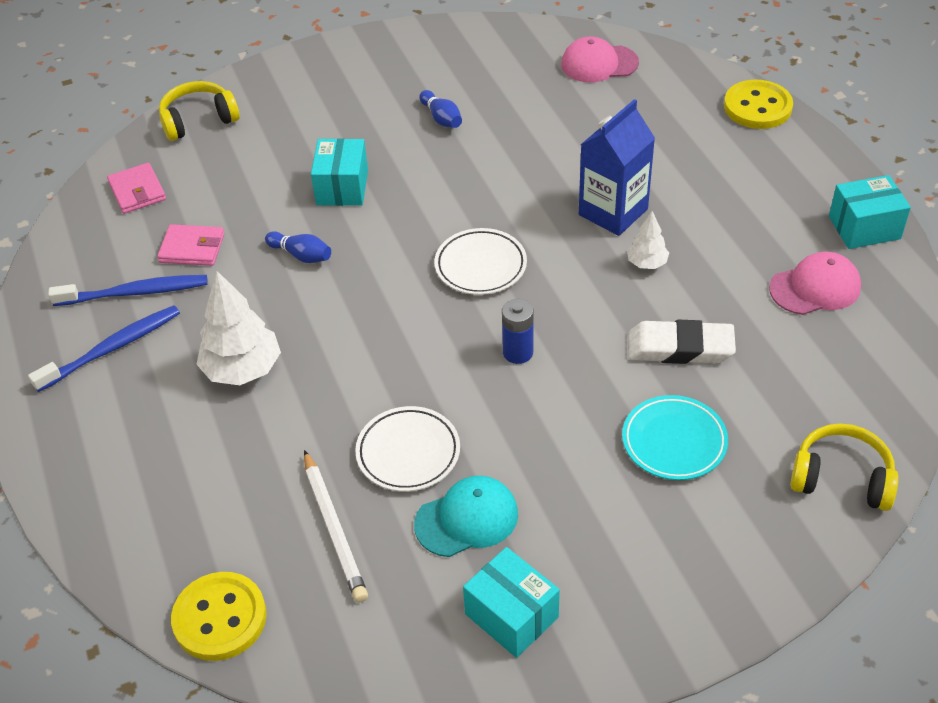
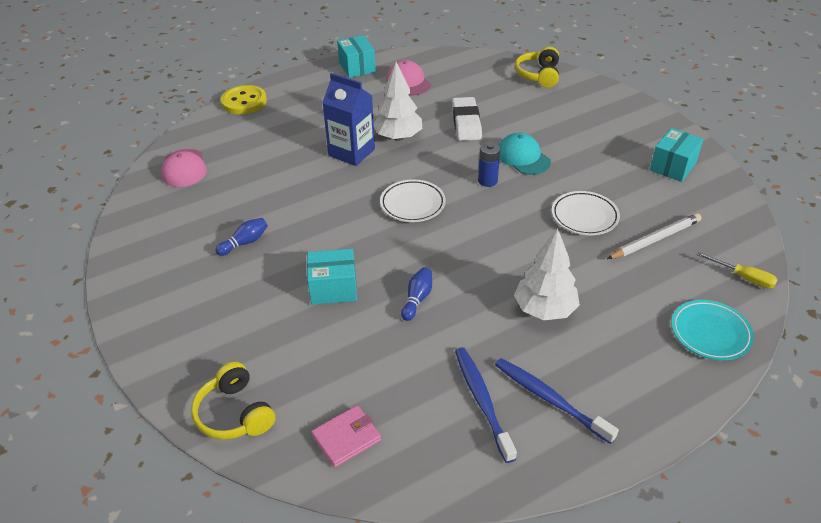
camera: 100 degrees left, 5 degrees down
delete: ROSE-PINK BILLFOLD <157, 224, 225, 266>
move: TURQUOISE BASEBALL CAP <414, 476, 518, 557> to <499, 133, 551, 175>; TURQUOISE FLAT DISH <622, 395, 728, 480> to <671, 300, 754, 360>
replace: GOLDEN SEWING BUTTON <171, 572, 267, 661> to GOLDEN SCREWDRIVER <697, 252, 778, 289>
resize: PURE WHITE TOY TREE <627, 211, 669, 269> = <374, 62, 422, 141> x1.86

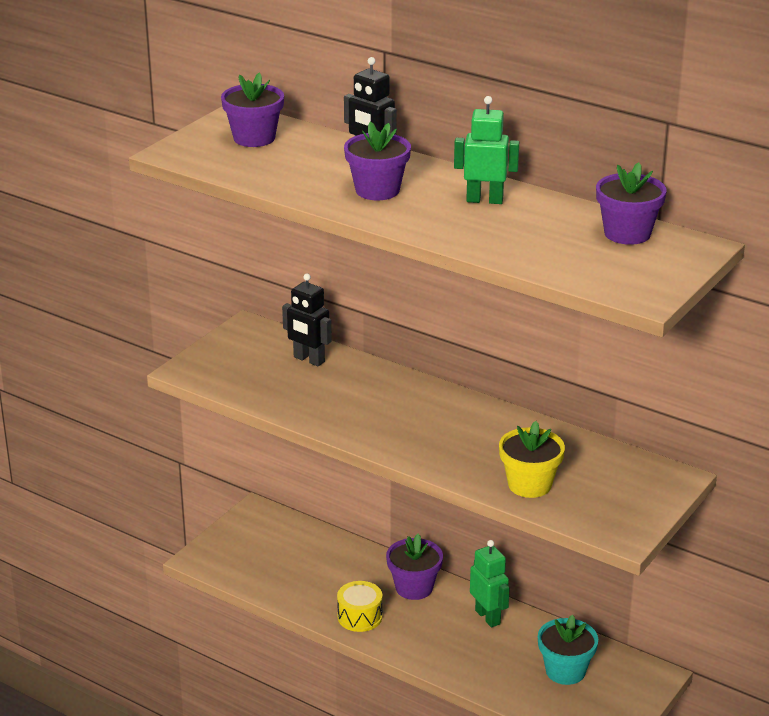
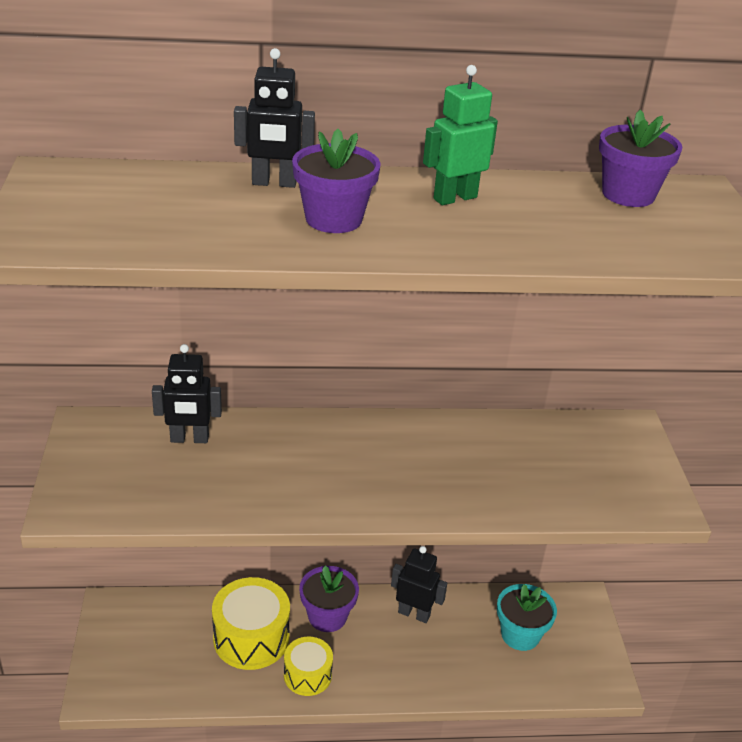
camera: 40 degrees left, 5 degrees up
delete: VIOLET PLANT POT <221, 73, 284, 147>; GOLDEN PLANT POT <499, 421, 565, 498>
insert: GOLDEN SNARE DRUM <212, 577, 290, 670>
recolor: GREEN ROBOT FIGURE <470, 540, 510, 628> to BLACK ROBOT FIGURE <391, 546, 447, 623>

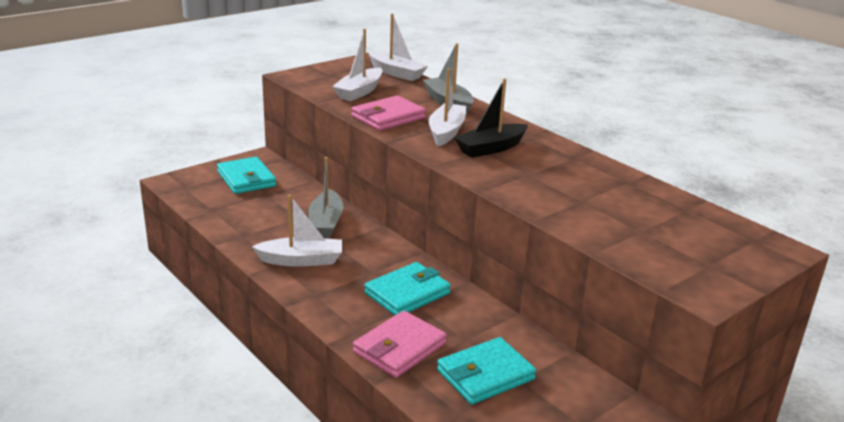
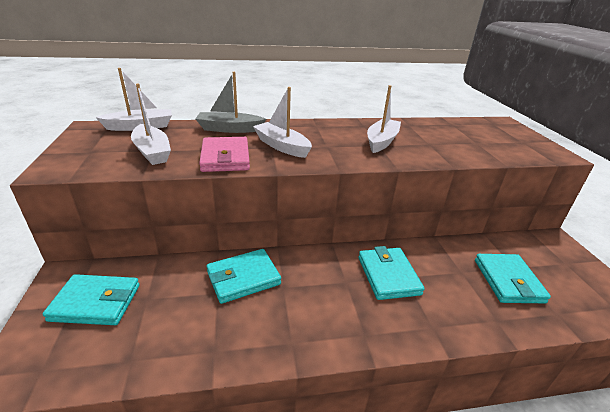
camera: 60 degrees left, 5 degrees up
delete: ROSE-PINK BILLFOLD <353, 311, 447, 378>; BLACK TOY BOAT <454, 79, 528, 158>
move: PURE WHITE TOY BOAT <252, 195, 342, 267> to <367, 85, 401, 153>
replace: GREY TOY BOAT <308, 157, 343, 238> to TURQUOISE BILLFOLD <207, 249, 281, 304>

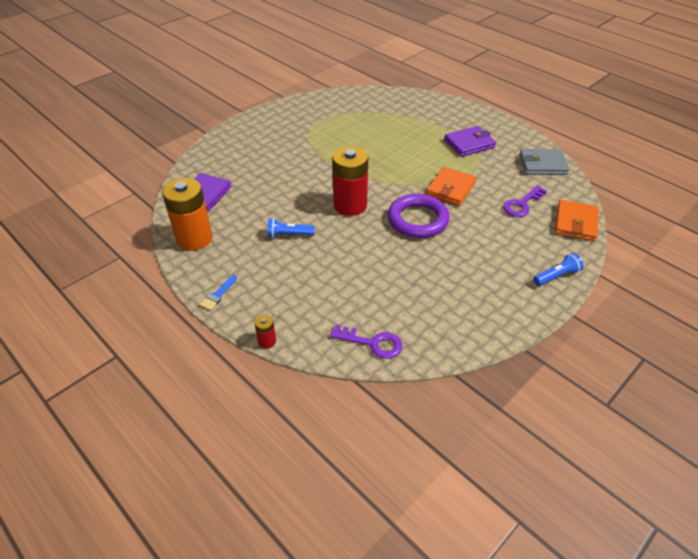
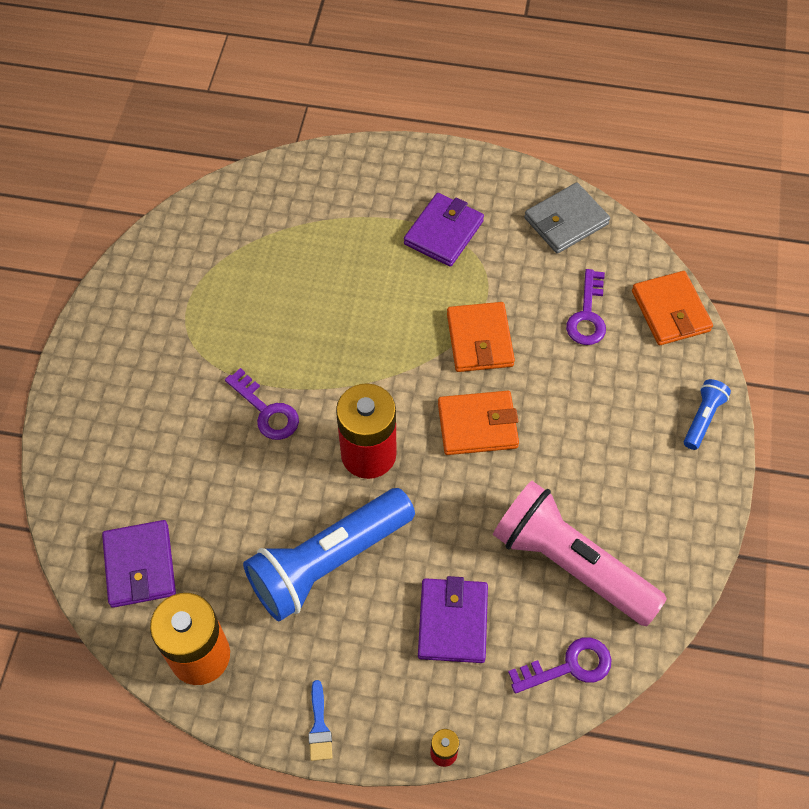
camera: 35 degrees left, 15 degrees up
insert: VIOLET DOOR KEY <225, 368, 299, 440>; VIOLET BILLFOLD <418, 576, 488, 663>; ROSE-PINK TORCH <493, 481, 667, 626>
replace: VIOLET TORUS <388, 194, 450, 238> to BRIGHT ORANGE BILLFOLD <438, 391, 519, 455>
resize: ROYAL BLUE TORCH <267, 218, 315, 238> = <243, 488, 415, 621> x2.26

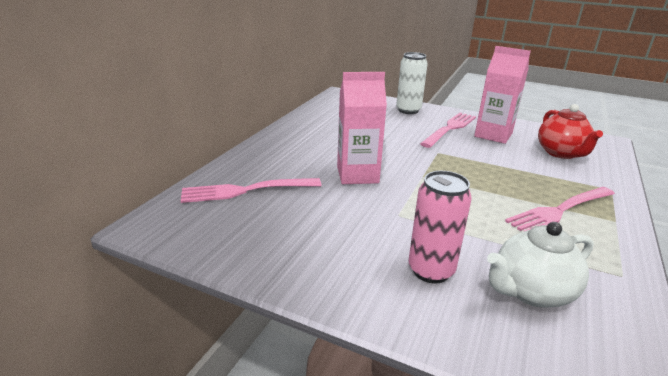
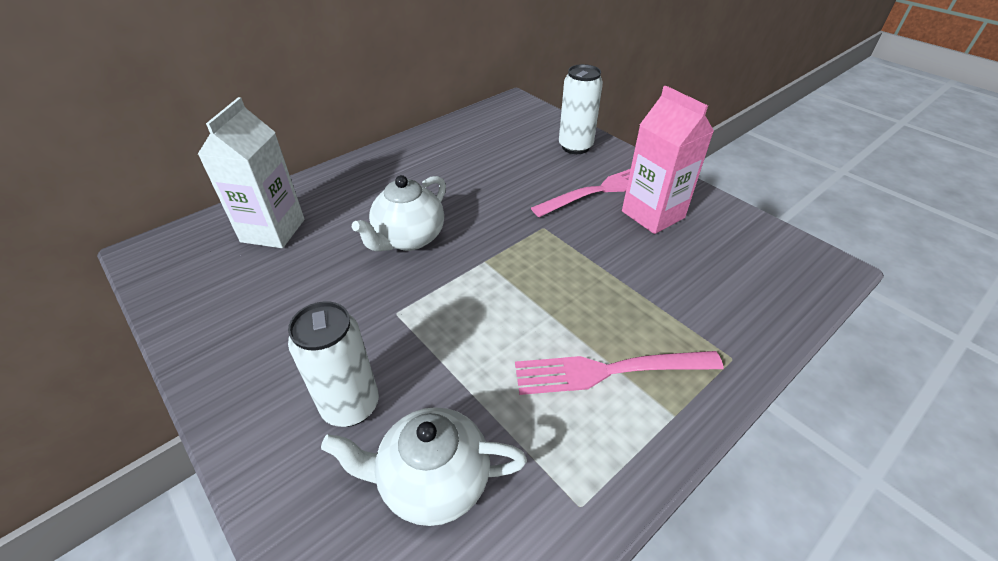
camera: 25 degrees right, 15 degrees up
delete: CRIMSON CHINA TEAPOT <538, 104, 603, 159>
replace: ROSE-PINK FORK <181, 178, 321, 203> to PURE WHITE MILK CARTON <198, 97, 305, 248>; ROSE-PINK MILK CARTON <337, 72, 387, 184> to PURE WHITE CHINA TEAPOT <352, 175, 446, 251>
recolor: ROSE-PINK SODA CAN <408, 171, 472, 284> to PURE WHITE SODA CAN <288, 301, 379, 427>

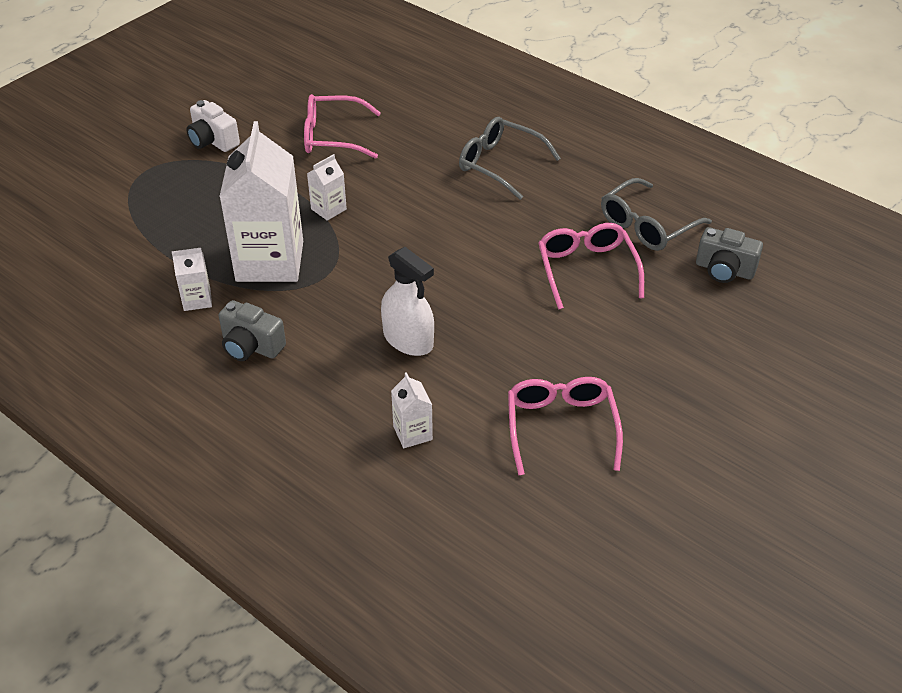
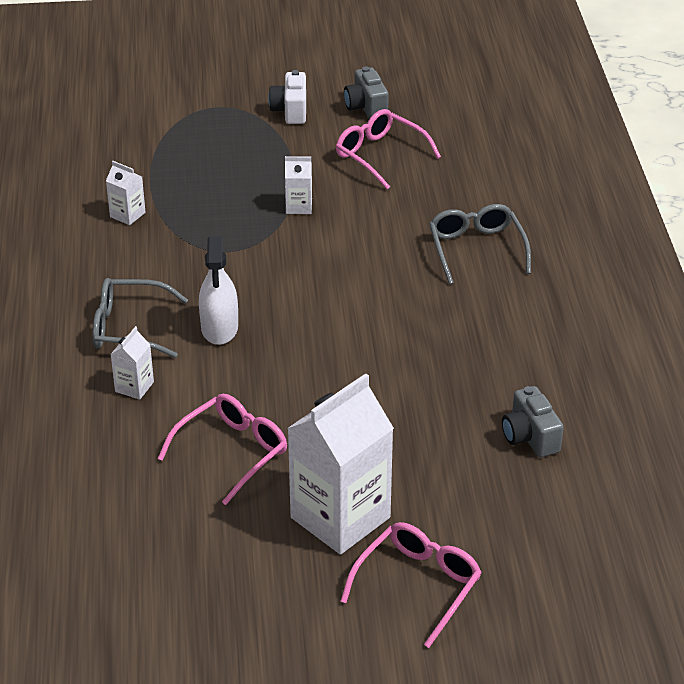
camera: 45 degrees right, 5 degrees down
move: PURE WHITE MILK CARTON <219, 121, 303, 282> to <287, 373, 394, 555>; GREY CAMERA <219, 300, 286, 361> to <344, 66, 389, 119>; ROSE-PINK GLASSES <538, 223, 644, 310> to <340, 522, 482, 648>; GREY GLASSES <601, 178, 712, 251> to <93, 278, 188, 358>

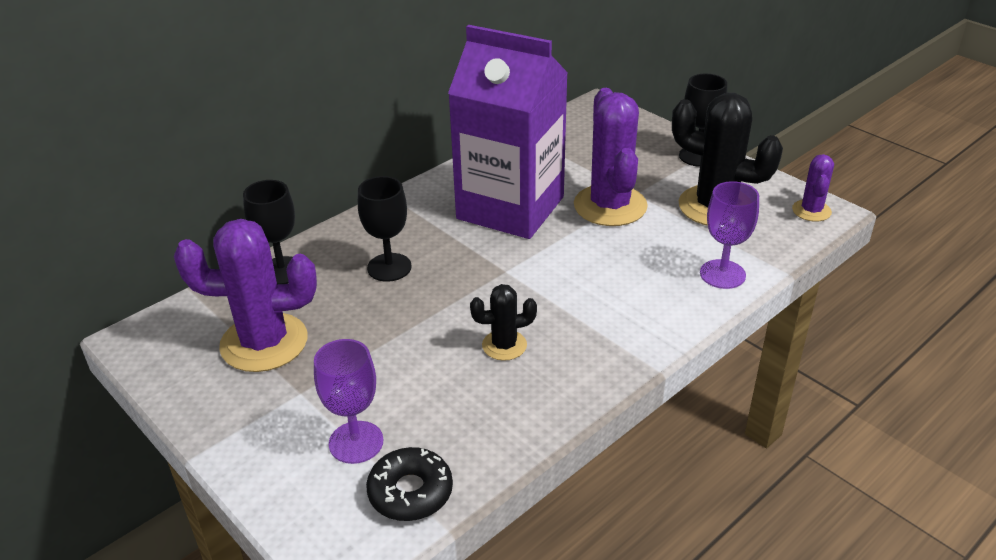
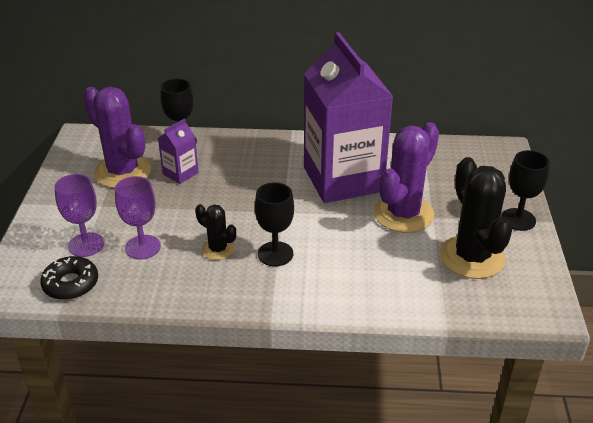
camera: 45 degrees right, 0 degrees up
delete: VIOLET CACTUS <792, 154, 834, 222>
insert: VIOLET MILK CARTON <158, 118, 199, 184>
move: BLACK WINE GLASS <358, 176, 412, 282> to <255, 182, 294, 266>; VIOLET WINE GLASS <700, 181, 759, 289> to <115, 176, 161, 259>

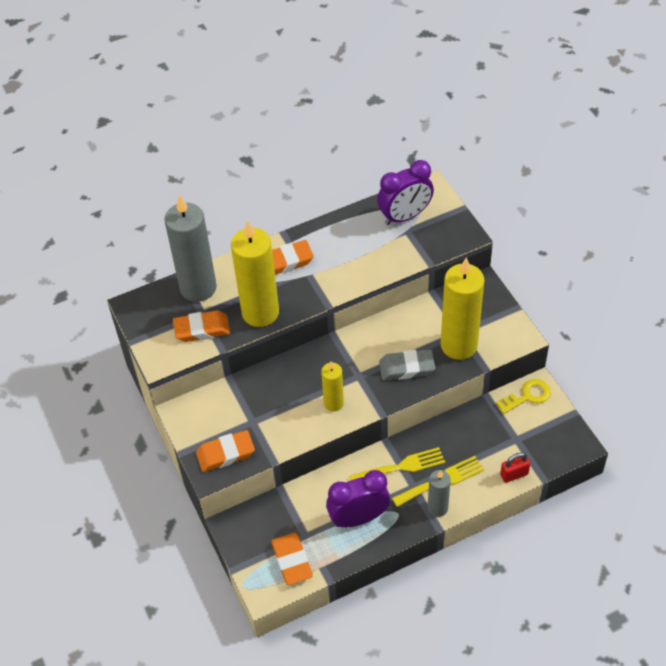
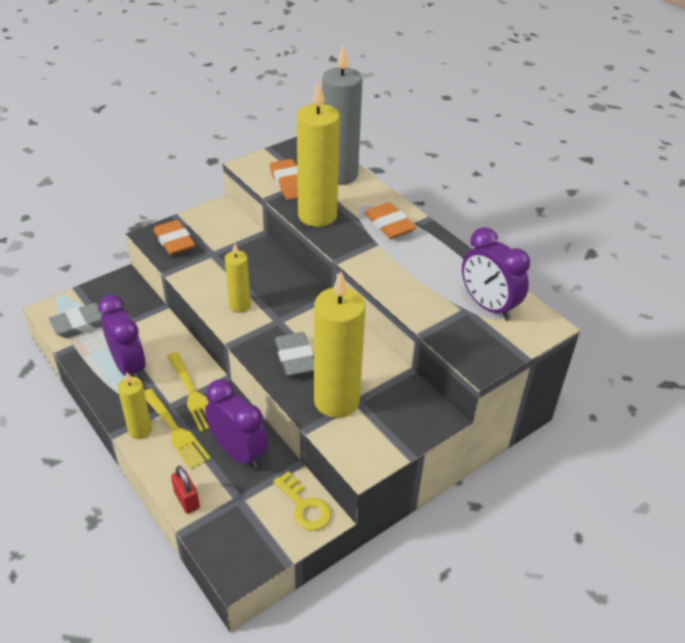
camera: 75 degrees right, 10 degrees down
insert: VIOLET BEDSIDE CLOCK <205, 380, 268, 470>
recolor: BRIGHT ORANGE GUM ERASER <271, 533, 313, 585> to GREY GUM ERASER <49, 303, 107, 338>; GREY CANDLE <428, 470, 451, 517> to GOLDEN CANDLE <117, 372, 152, 439>

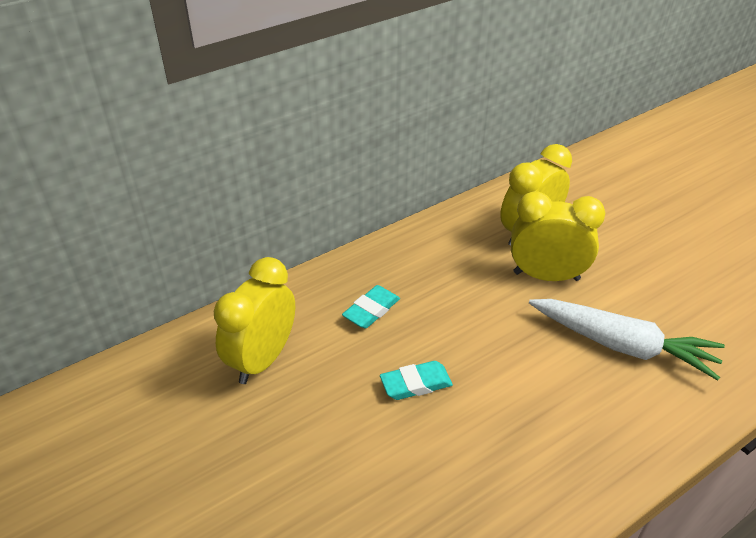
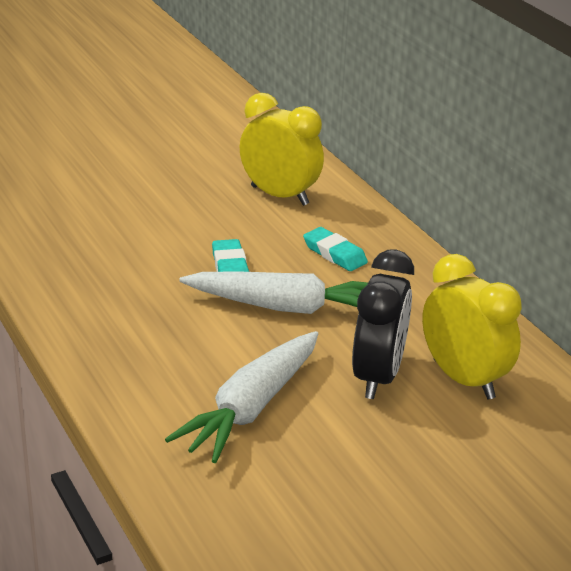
camera: 95 degrees right, 10 degrees down
insert: PURE WHITE TOY CARROT <179, 271, 368, 314>
recolor: GOLDEN BEDSIDE CLOCK <511, 191, 605, 281> to BLACK BEDSIDE CLOCK <352, 249, 414, 399>

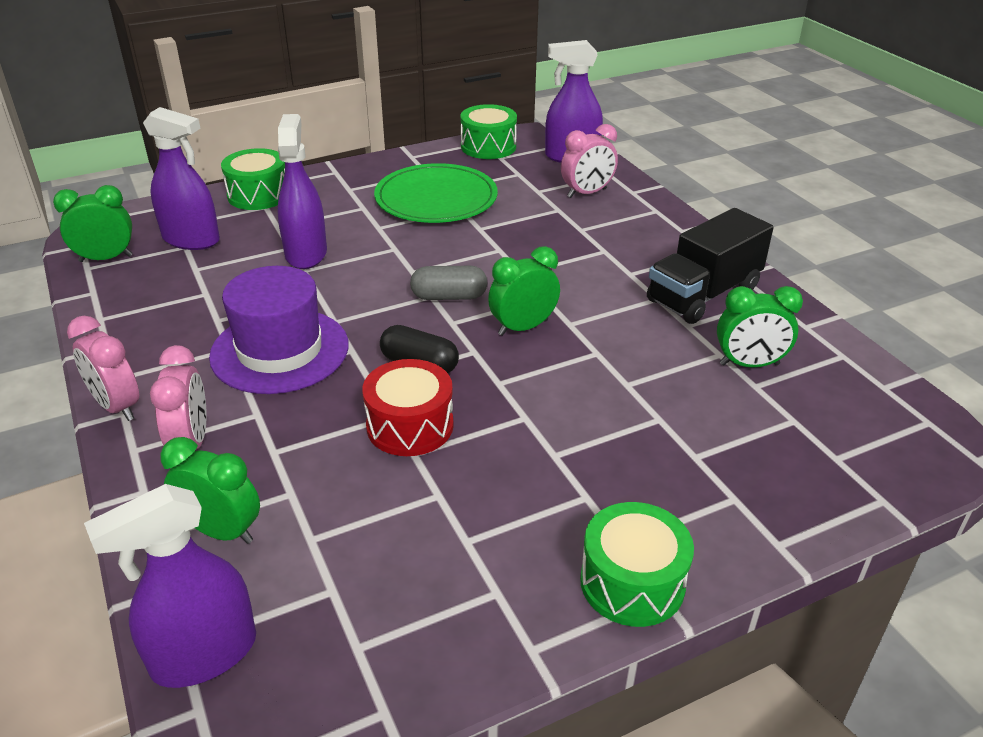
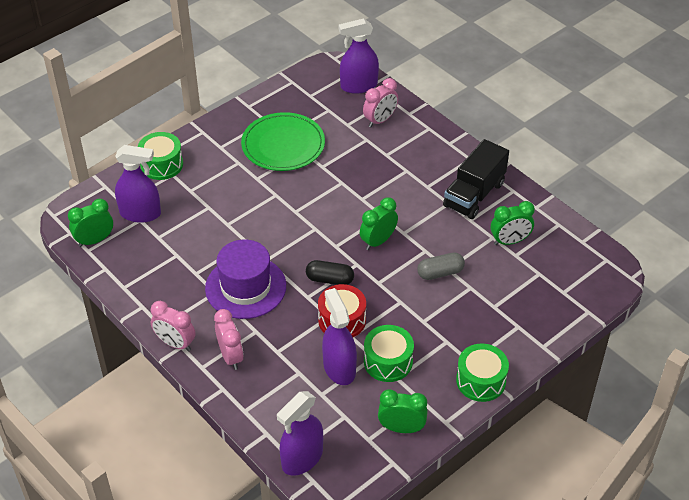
camera: 15 degrees left, 10 degrees up
move: GREEN BEDSIDE CLOCK <160, 437, 260, 544> to <378, 389, 428, 433>; VIOLET SPRAYER <277, 114, 327, 269> to <322, 288, 357, 385>; GREY PILL SHAPE <410, 266, 488, 300> to <417, 252, 465, 280>; GREEN SNARE DRUM <460, 104, 517, 159> to <364, 325, 414, 382>

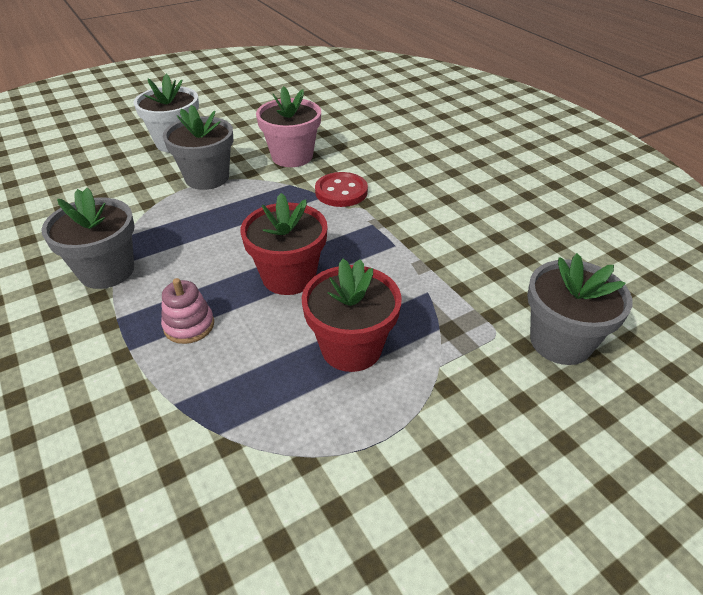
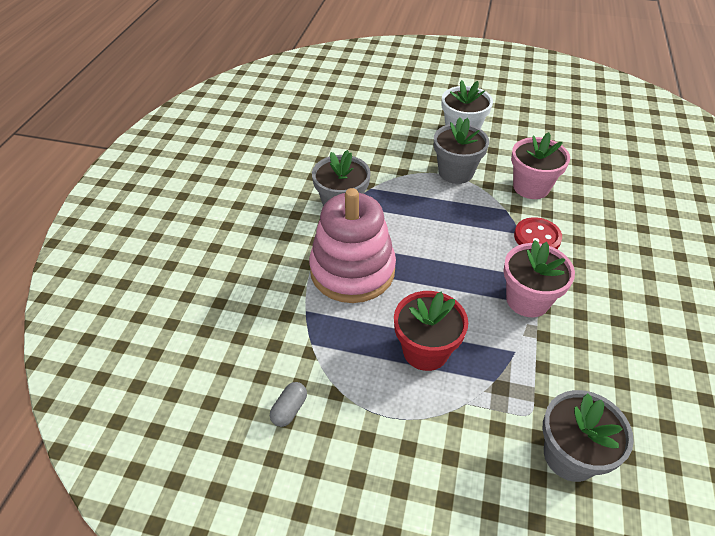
camera: 45 degrees right, 5 degrees up
delete: CRIMSON PLANT POT <240, 193, 328, 295>
insert: GREY PILL SHAPE <270, 382, 307, 427>; ROSE-PINK PLANT POT <503, 240, 575, 317>
resize: ROSE-PINK STACKING RINGS <161, 278, 214, 344> = <309, 188, 396, 303> x2.42

